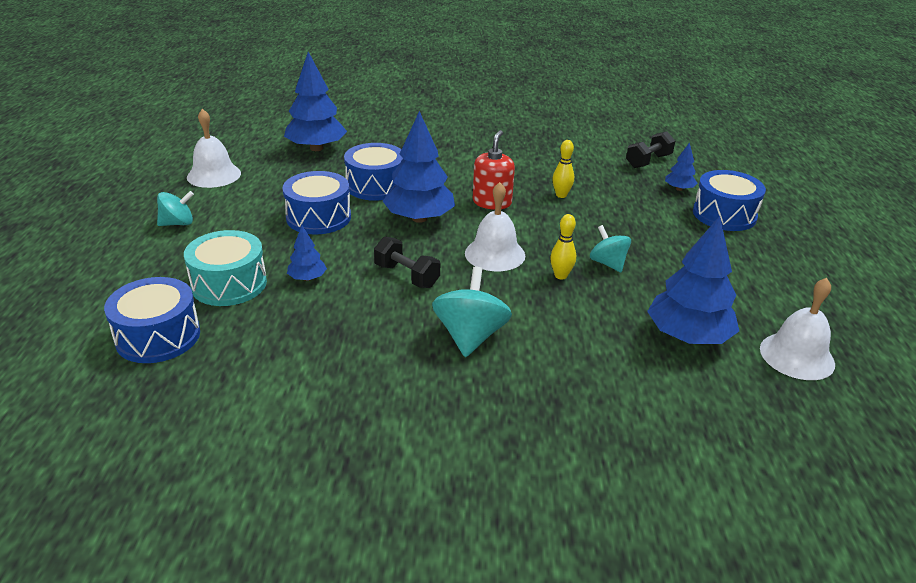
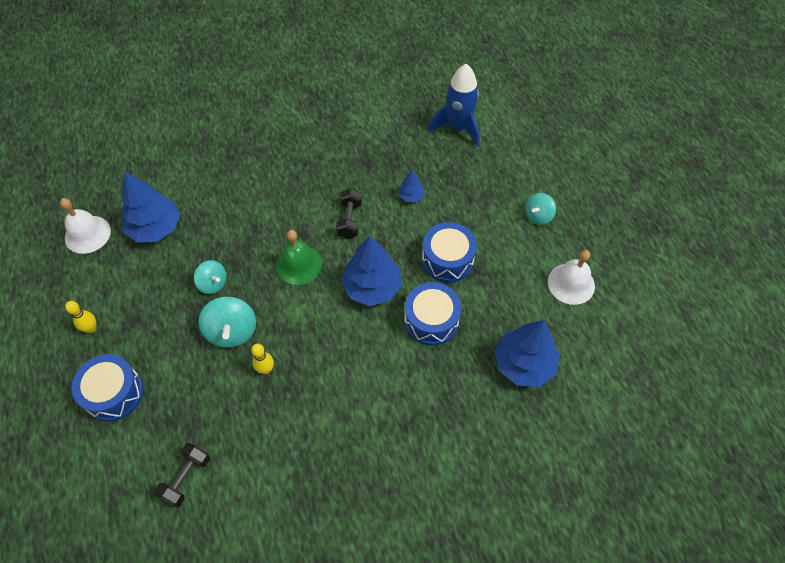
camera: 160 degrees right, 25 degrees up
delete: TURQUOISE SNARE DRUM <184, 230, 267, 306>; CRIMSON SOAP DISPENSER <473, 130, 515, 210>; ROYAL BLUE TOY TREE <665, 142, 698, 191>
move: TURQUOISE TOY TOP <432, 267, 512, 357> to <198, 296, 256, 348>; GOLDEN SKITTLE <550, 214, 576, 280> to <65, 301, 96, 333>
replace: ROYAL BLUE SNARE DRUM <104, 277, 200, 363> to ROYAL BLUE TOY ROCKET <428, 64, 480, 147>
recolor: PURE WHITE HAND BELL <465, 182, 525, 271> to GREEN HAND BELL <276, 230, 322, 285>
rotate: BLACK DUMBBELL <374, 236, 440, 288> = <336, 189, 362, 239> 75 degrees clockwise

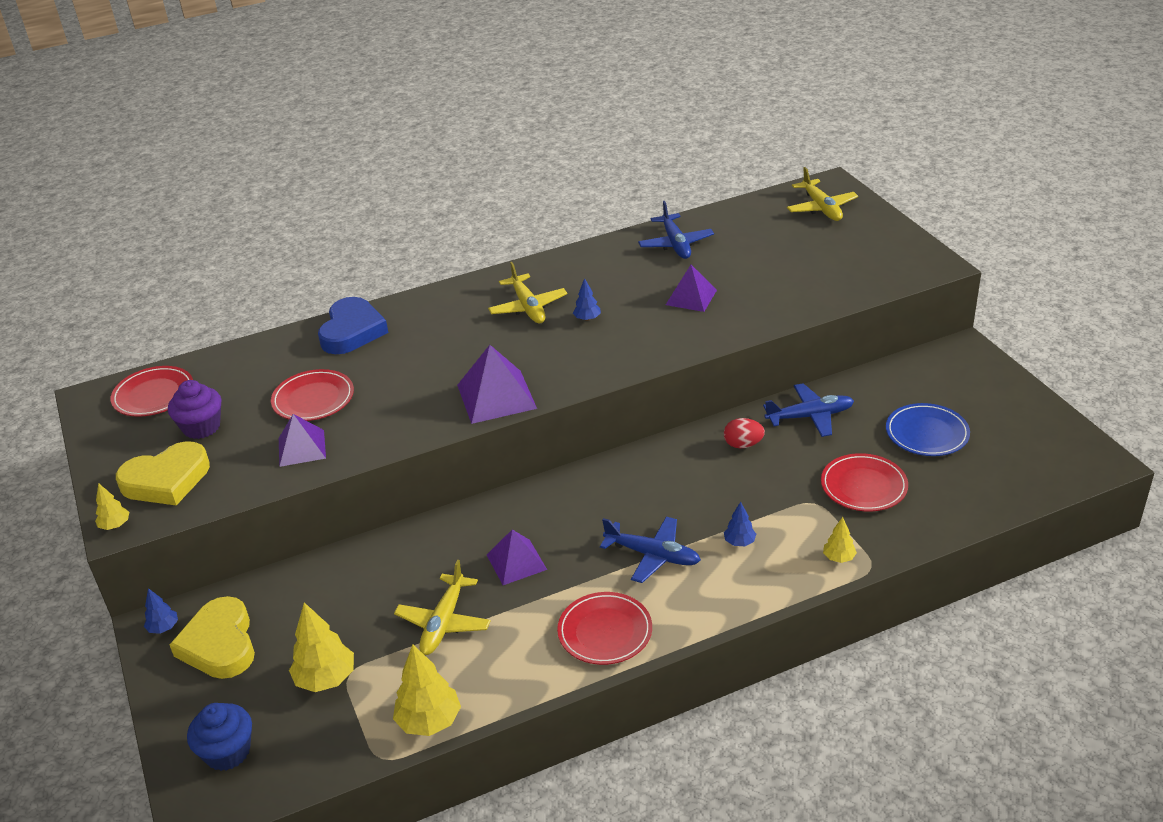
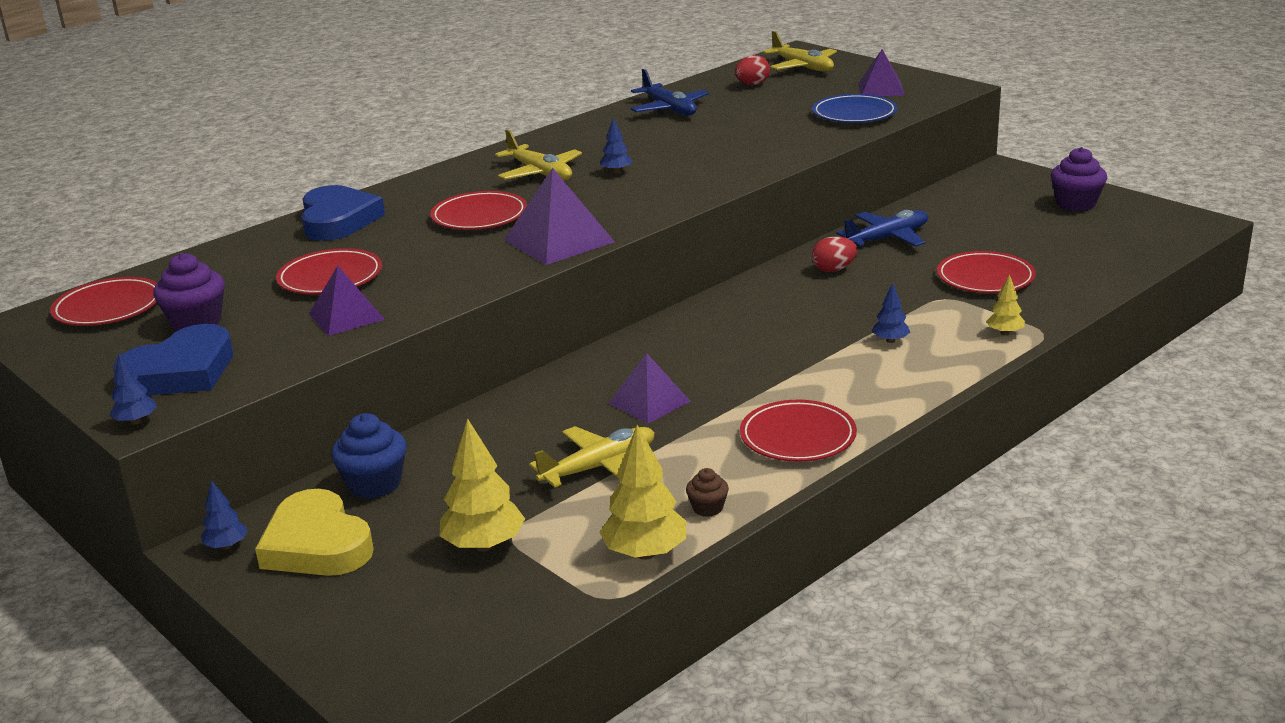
camera: 20 degrees left, 10 degrees down
delete: ROYAL BLUE AEROPLANE <600, 517, 701, 583>
insert: CRIMSON FLAT DISH <430, 191, 527, 230>; DARK BROWN FAIRY CAKE <686, 468, 729, 517>; CRIMSON EGG SHAPE <735, 55, 770, 85>; VIOLET FAIRY CAKE <1051, 147, 1107, 211>
move: ROYAL BLUE FAIRY CAKE <187, 703, 252, 771> to <331, 413, 407, 499>; VIOLET PYRAMID SHAPE <666, 265, 717, 312> to <858, 49, 905, 96>; ROYAL BLUE FLAT DISH <886, 403, 970, 456> to <812, 94, 897, 123>
recolor: GOLDEN TOY TREE <95, 483, 129, 530> to ROYAL BLUE TOY TREE <110, 353, 157, 424>; GOLDEN HEART SHAPE <116, 441, 210, 505> to ROYAL BLUE HEART SHAPE <113, 324, 233, 396>
rotate: GOLDEN AEROPLANE <394, 560, 491, 655> = <529, 426, 655, 488> 120 degrees counterclockwise

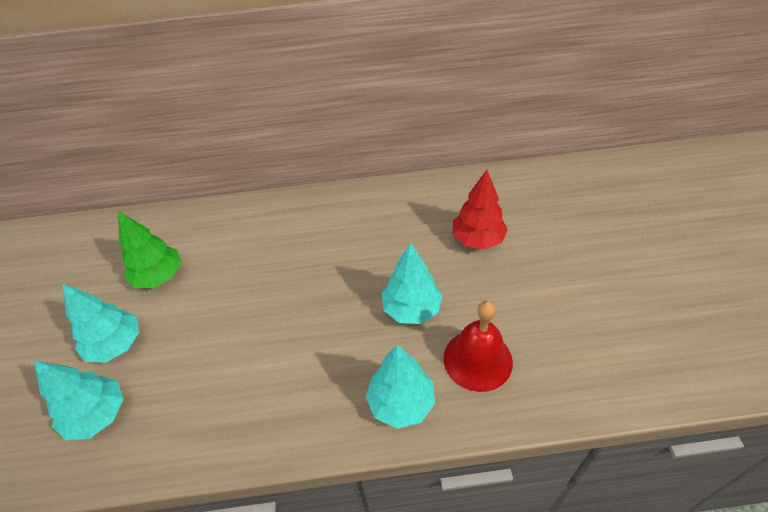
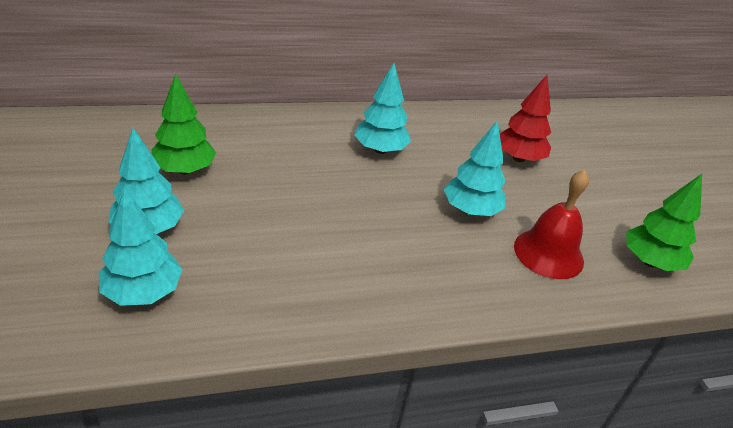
camera: 15 degrees left, 10 degrees down
insert: GREEN TOY TREE <626, 174, 702, 271>
move: TURQUOISE TOY TREE <365, 345, 435, 429> to <354, 63, 411, 154>

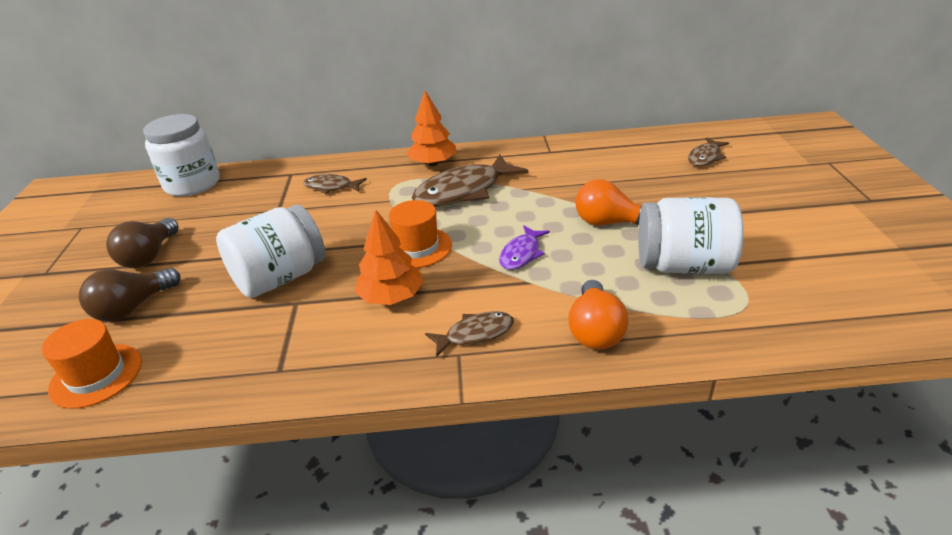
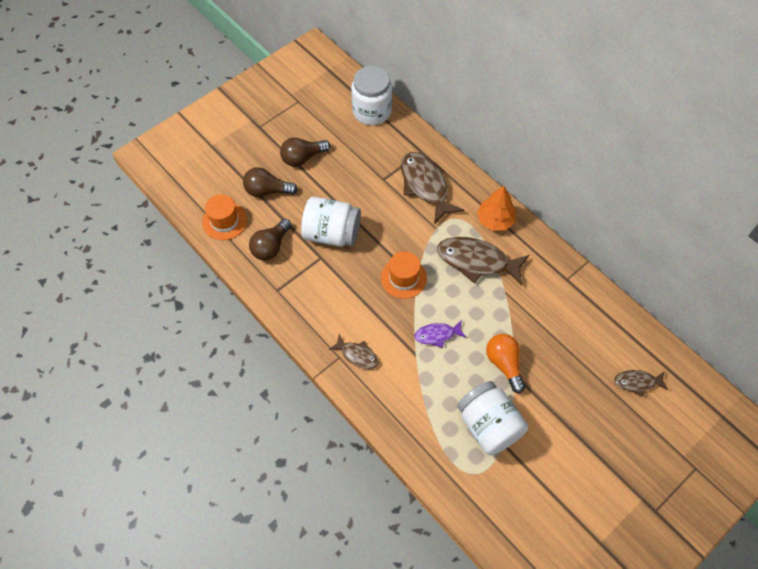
camera: 50 degrees right, 25 degrees up
delete: BRIGHT ORANGE TOY TREE <355, 210, 424, 305>; BRIGHT ORANGE BULB <568, 280, 629, 350>
insert: DARK BROWN BULB <249, 219, 292, 260>
resize: DARK BROWN TOY FISH <303, 174, 367, 194> = <401, 152, 464, 224> x1.87

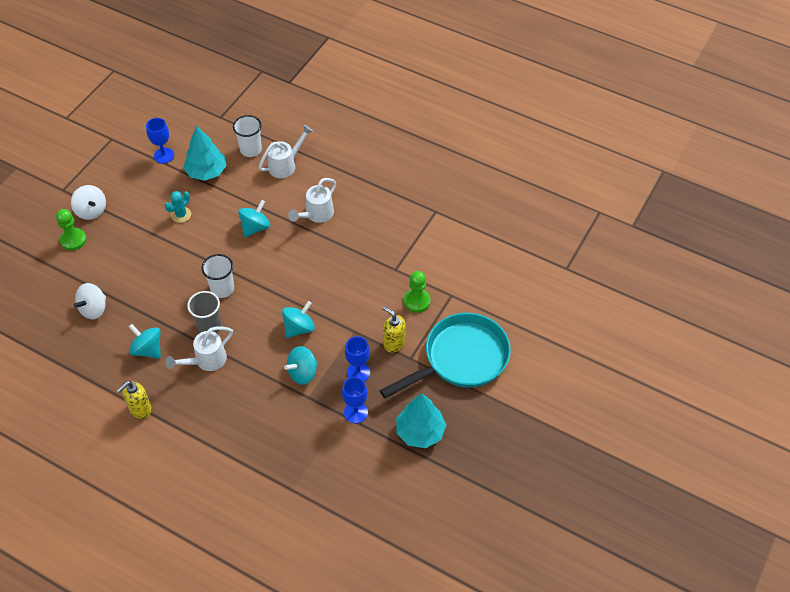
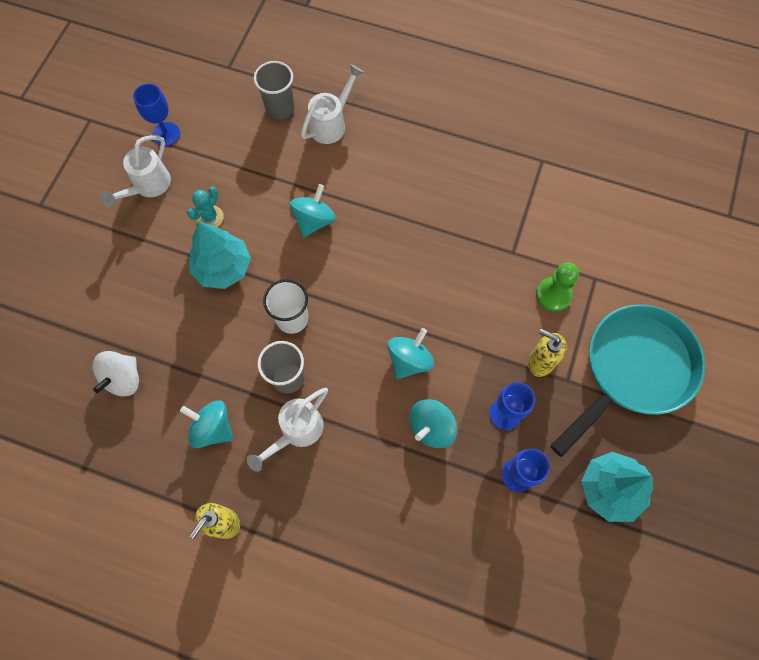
camera: 10 degrees left, 15 degrees up
delete: GREEN GAME PAWN <56, 209, 87, 250>; PURE WHITE TOY TOP <71, 185, 106, 220>
move: TURQUOISE TOY TREE <183, 125, 226, 181> to <189, 222, 251, 289>; PURE WHITE WATERING POT <288, 178, 336, 223> to <101, 135, 171, 207>
recolor: PURE WHITE CUP <233, 115, 262, 157> to GREY CUP <254, 61, 295, 120>

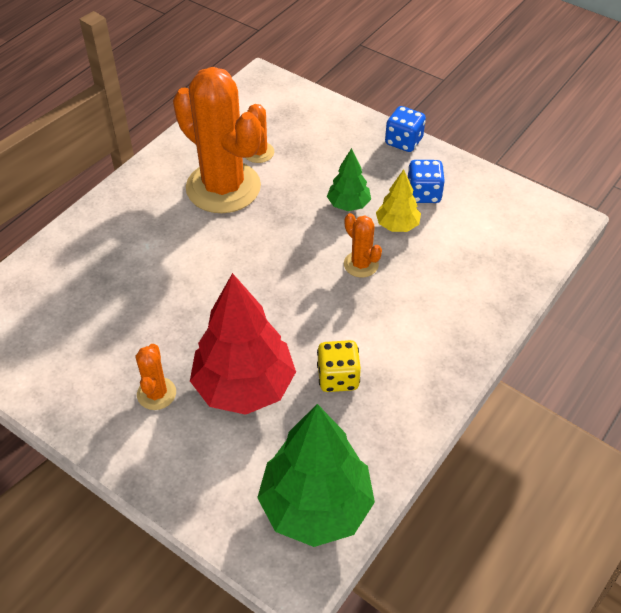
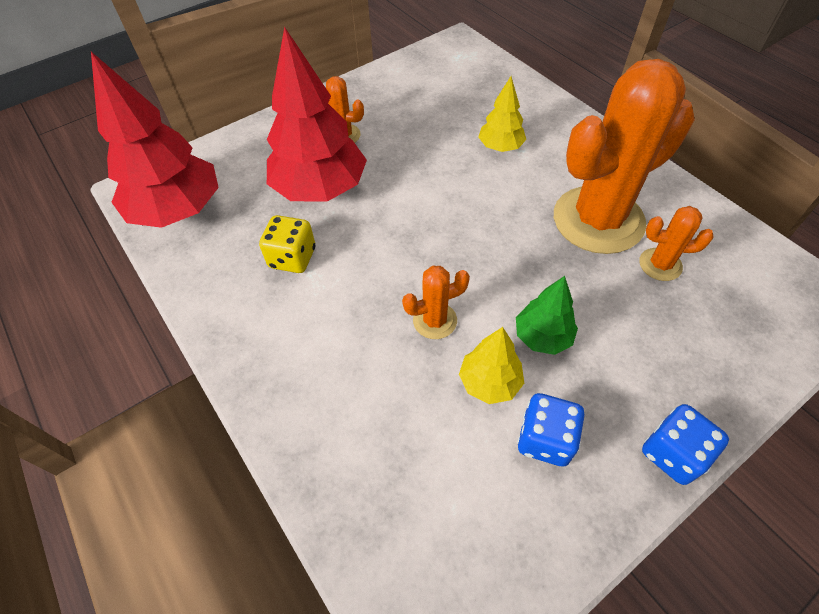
camera: 110 degrees right, 5 degrees up
insert: GOLDEN TOY TREE <478, 76, 526, 152>
recolor: GREEN TOY TREE <257, 404, 375, 547> to CRIMSON TOY TREE <91, 52, 219, 228>

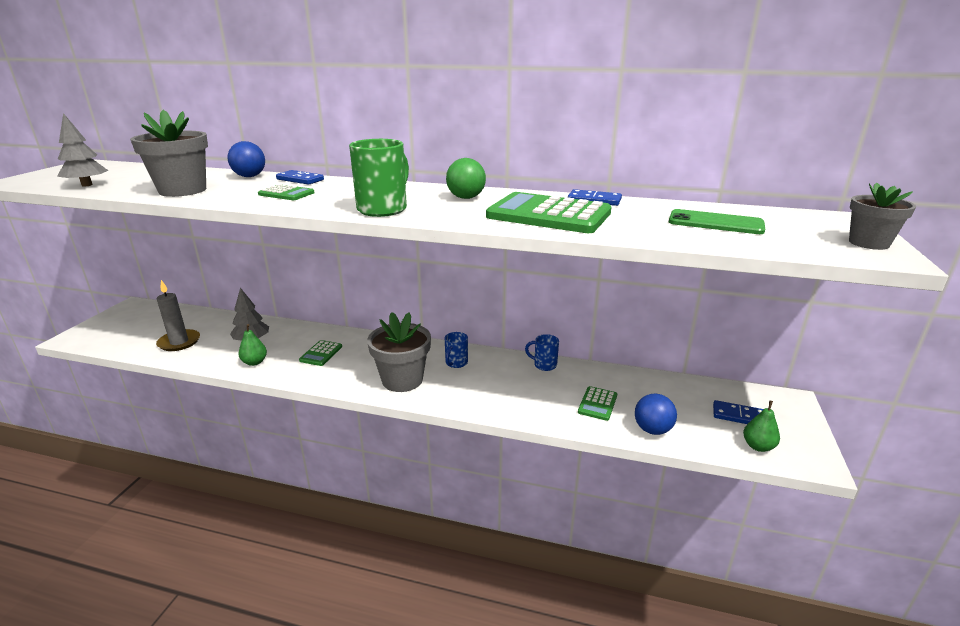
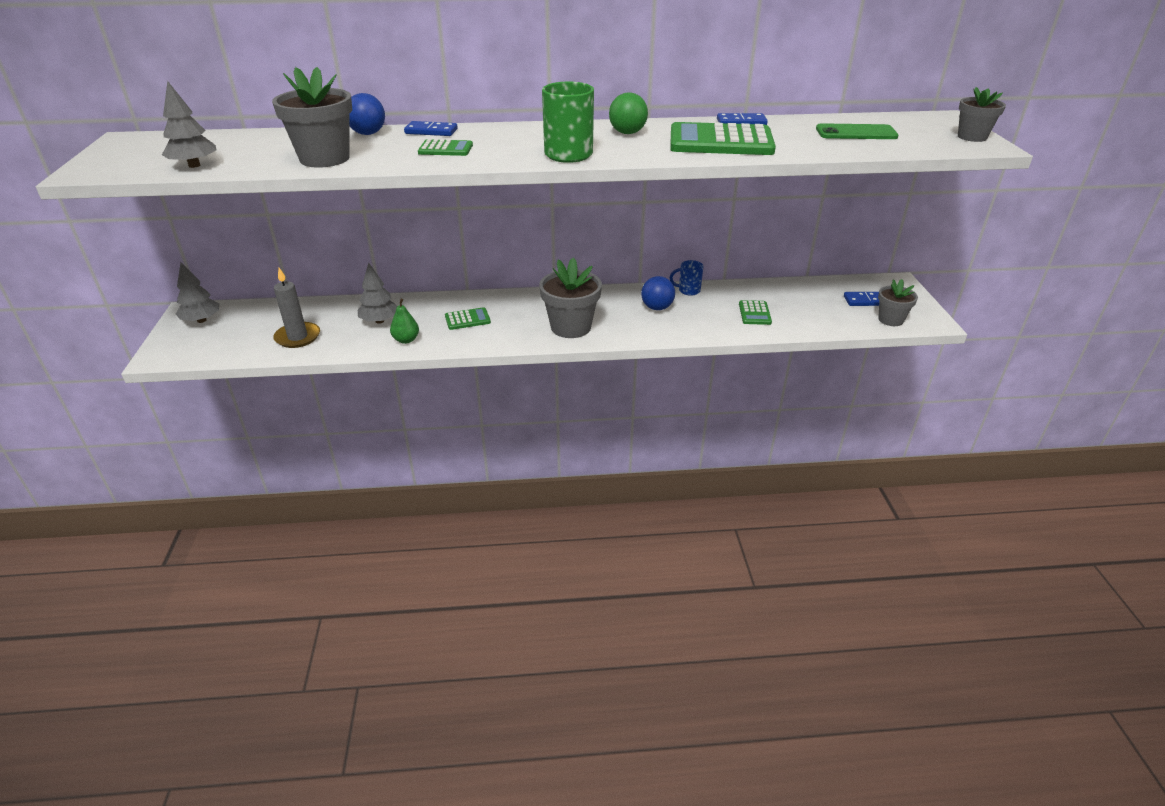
camera: 20 degrees left, 10 degrees up
delete: ROYAL BLUE TEA MUG <445, 332, 468, 368>
insert: GREY TOY TREE <176, 262, 219, 323>
move: ROYAL BLUE SPHERE <635, 394, 677, 435> to <641, 276, 675, 310>
replace: GREEN TOY PEAR <743, 400, 780, 452> to GREY PLANT POT <878, 279, 918, 326>
rotate: GREEN ADDING MACHINE <299, 340, 342, 366> = <445, 307, 491, 330> 105 degrees counterclockwise

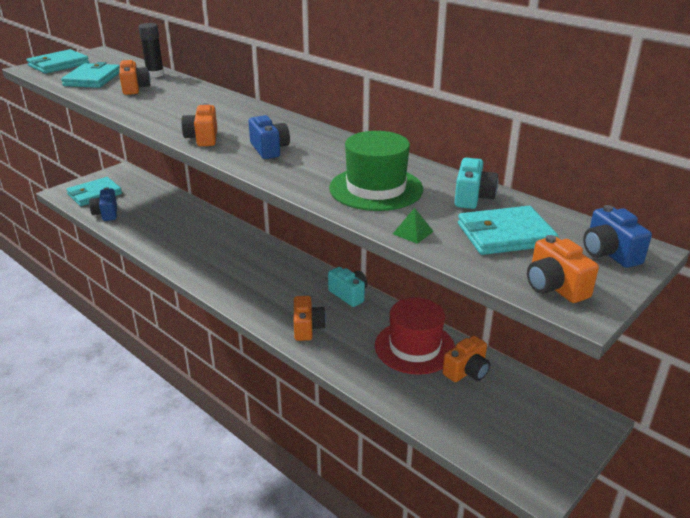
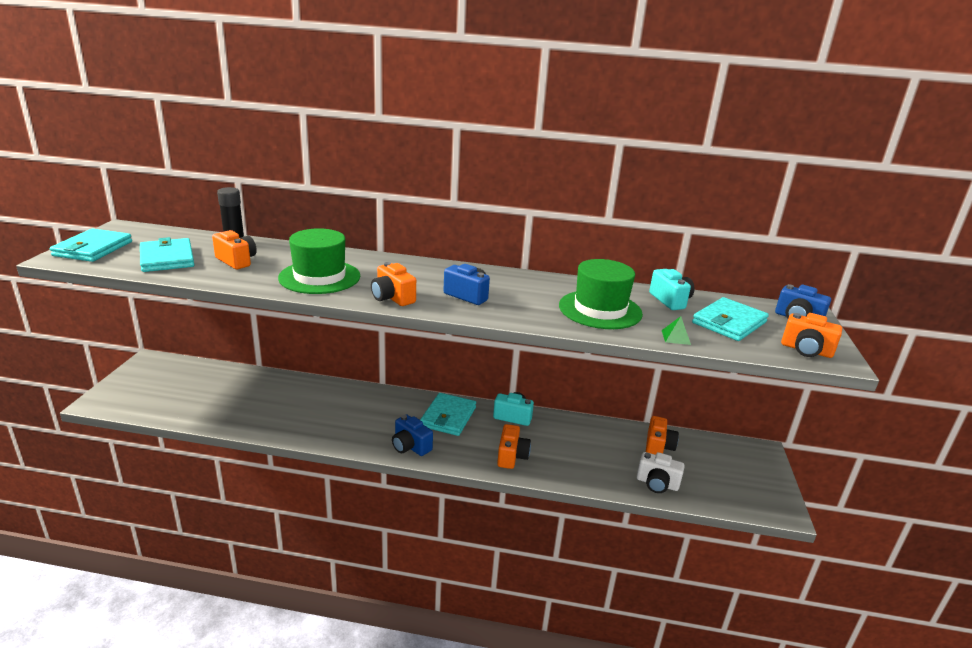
camera: 35 degrees left, 5 degrees down
delete: CRIMSON HAT <375, 298, 455, 375>
insert: GREEN HAT <278, 228, 360, 294>; PURE WHITE CAMERA <637, 452, 685, 493>
move: TURQUOISE BILLFOLD <66, 177, 122, 206> to <420, 393, 476, 436>; ROYAL BLUE CAMERA <89, 187, 117, 221> to <392, 414, 433, 456>
rotate: BRIGHT ORANGE CAMERA <294, 296, 326, 341> = <497, 424, 531, 469> 45 degrees clockwise

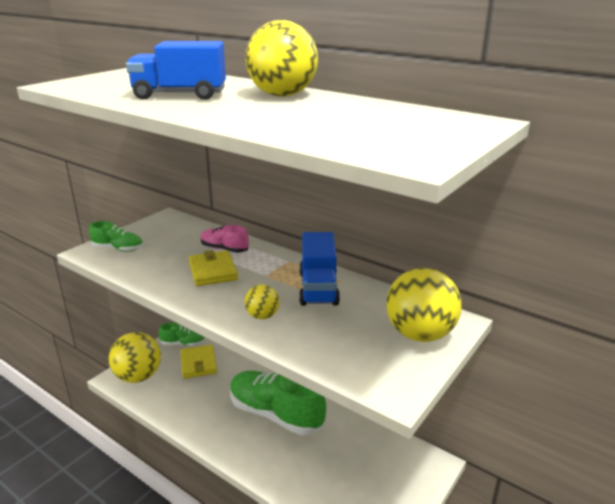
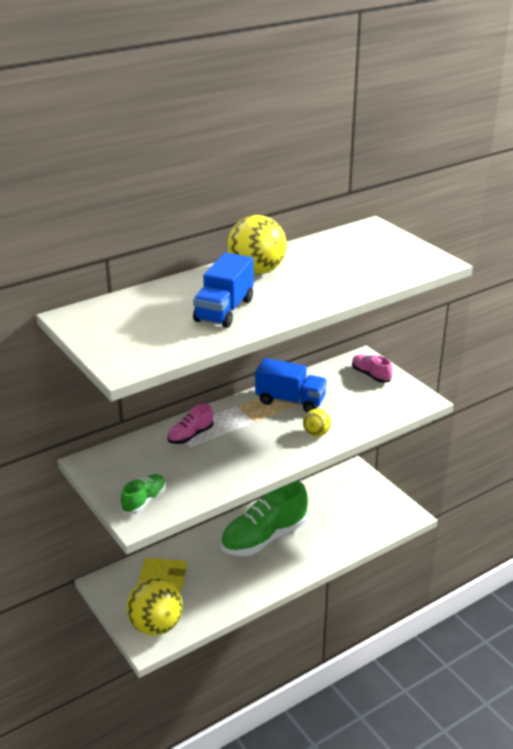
camera: 70 degrees left, 5 degrees up
delete: GREEN LACE-UP SHOE <159, 323, 205, 346>; GOLDEN BILLFOLD <189, 250, 238, 286>
replace: GOLDEN SPHERE <386, 268, 462, 342> to ROSE-PINK LACE-UP SHOE <352, 355, 392, 383>

